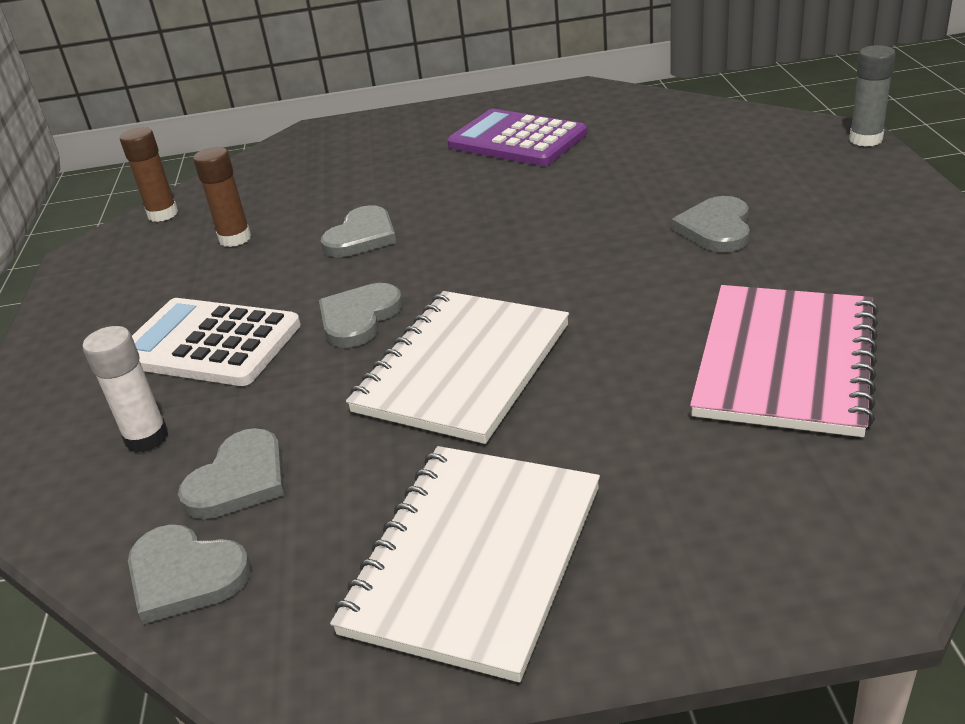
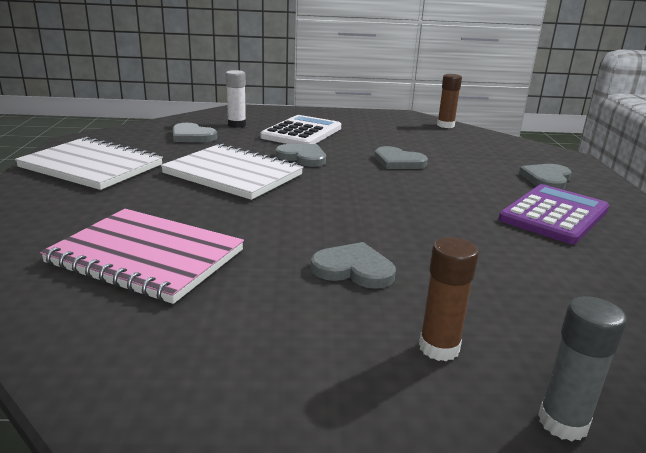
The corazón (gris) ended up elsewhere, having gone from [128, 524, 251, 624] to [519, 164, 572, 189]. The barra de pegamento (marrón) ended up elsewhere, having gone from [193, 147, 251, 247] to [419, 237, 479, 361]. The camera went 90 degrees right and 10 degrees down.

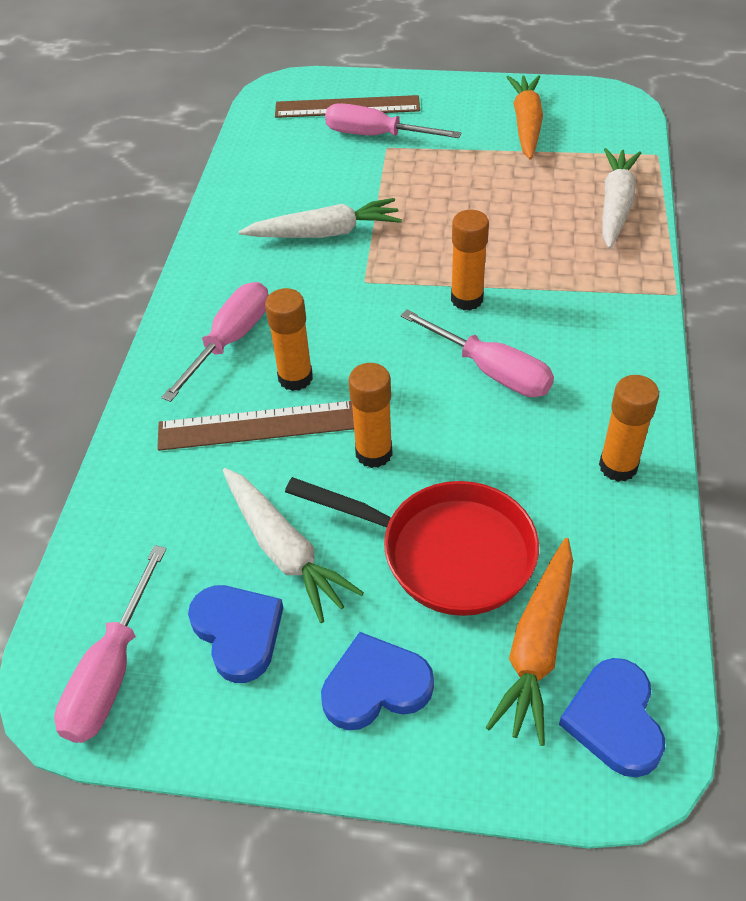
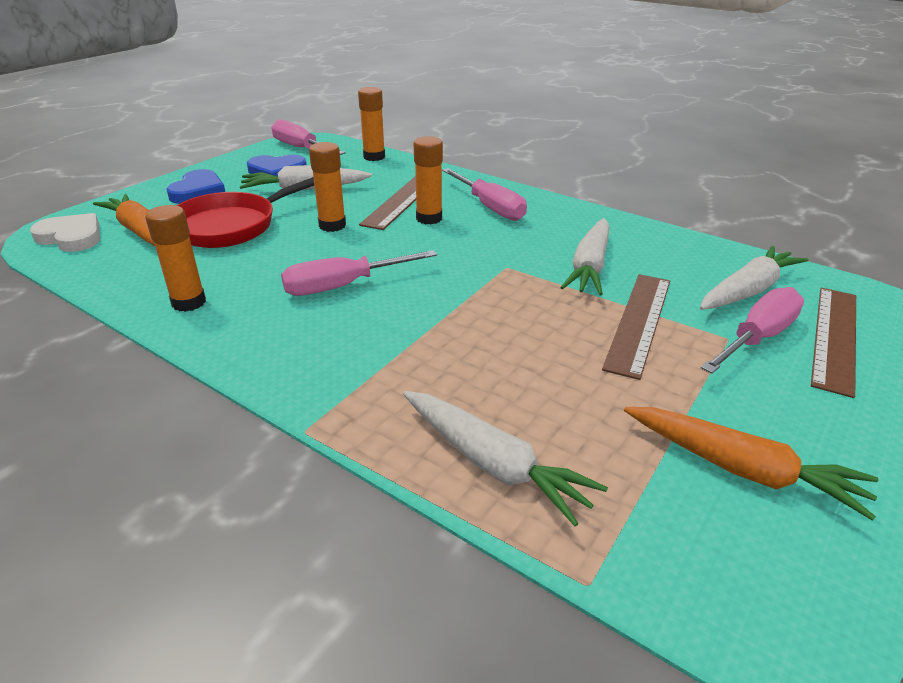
The barra de pegamento (naranja) ended up elsewhere, having gone from [451, 210, 489, 310] to [358, 87, 385, 161]. What was the corazón (azul) at [559, 658, 665, 777] turned into the corazón (blanco) at [30, 213, 100, 252]. The second view gained the regla (marrón) at [602, 274, 670, 380]. The second view gained the zanahoria (blanco) at [700, 246, 809, 310]. The camera went 115 degrees right and 15 degrees down.

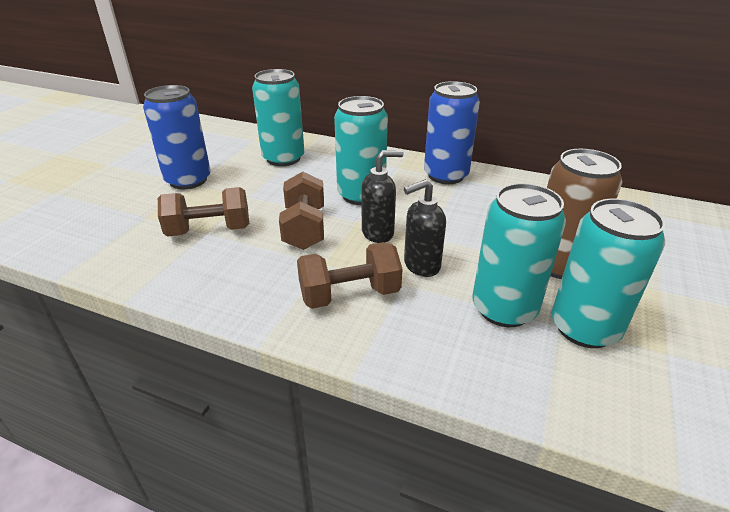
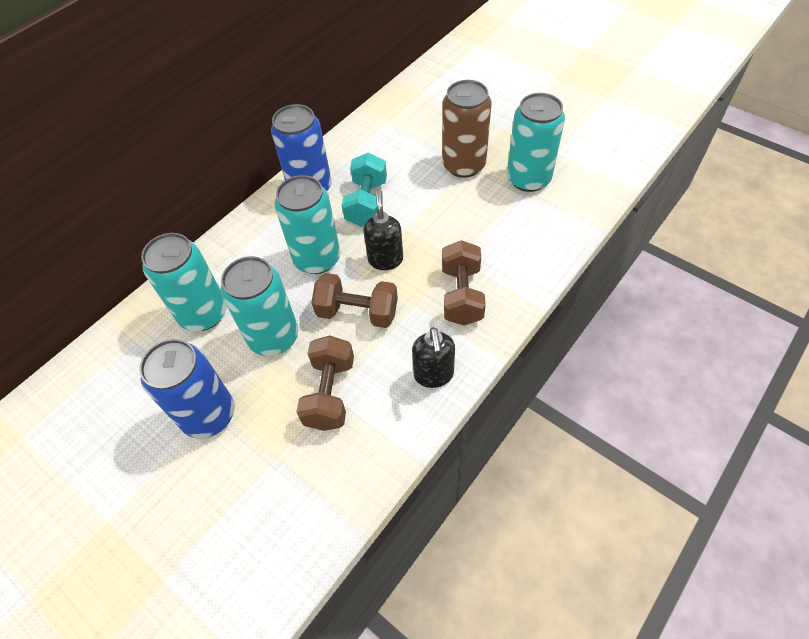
The dispensador de jabón (negro) ended up elsewhere, having gone from [404, 179, 446, 277] to [412, 327, 455, 388]. The lata (turquesa) ended up elsewhere, having gone from [473, 183, 566, 327] to [221, 256, 298, 356]. The second view gained the mancuerna (turquesa) at [342, 153, 387, 227]. The camera went 70 degrees left and 20 degrees up.

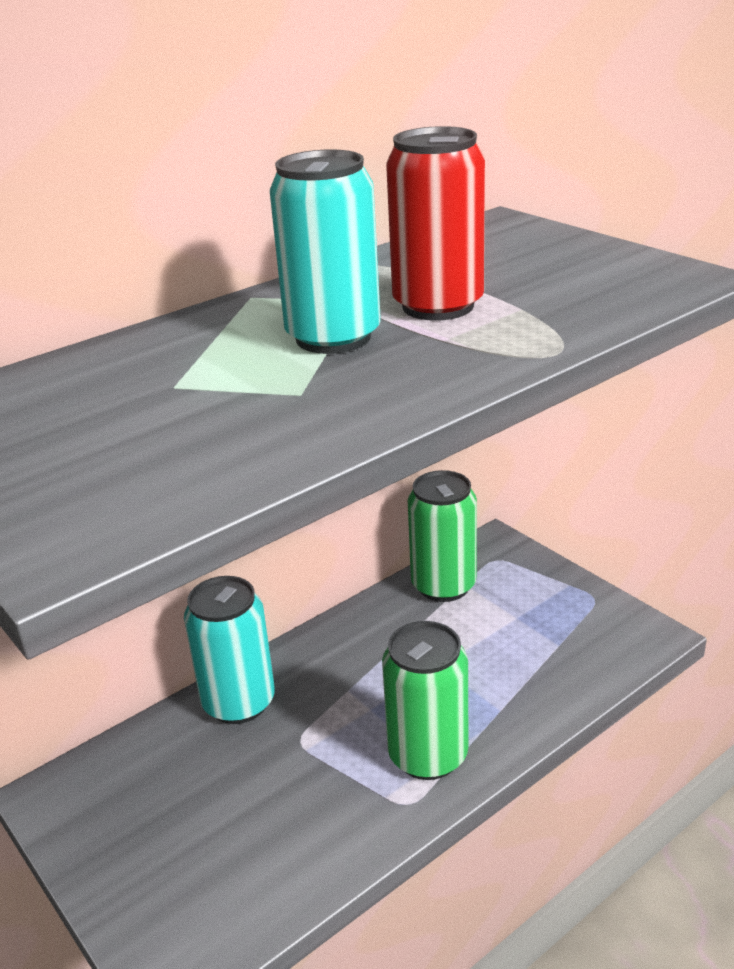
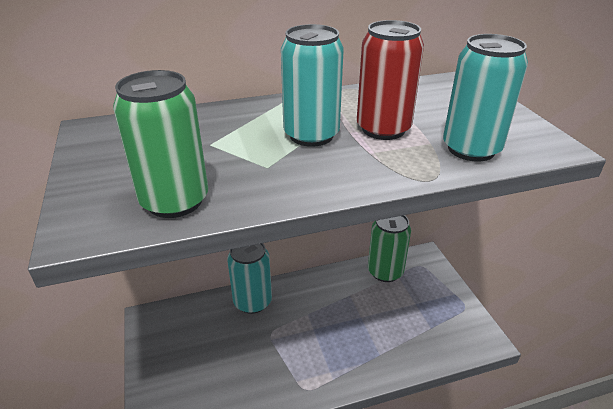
The lata (verde) ended up elsewhere, having gone from [382, 621, 468, 780] to [113, 70, 208, 218]. The second view gained the lata (turquesa) at [443, 34, 528, 162]. The camera went 20 degrees right and 5 degrees up.

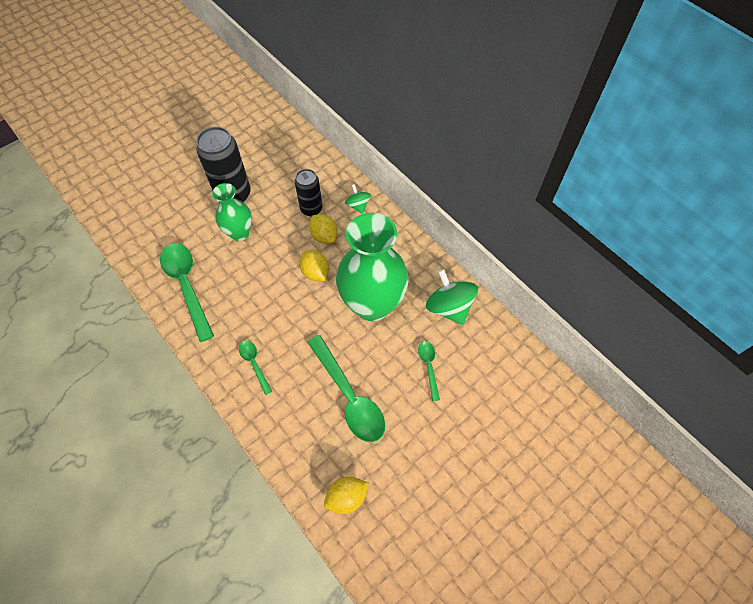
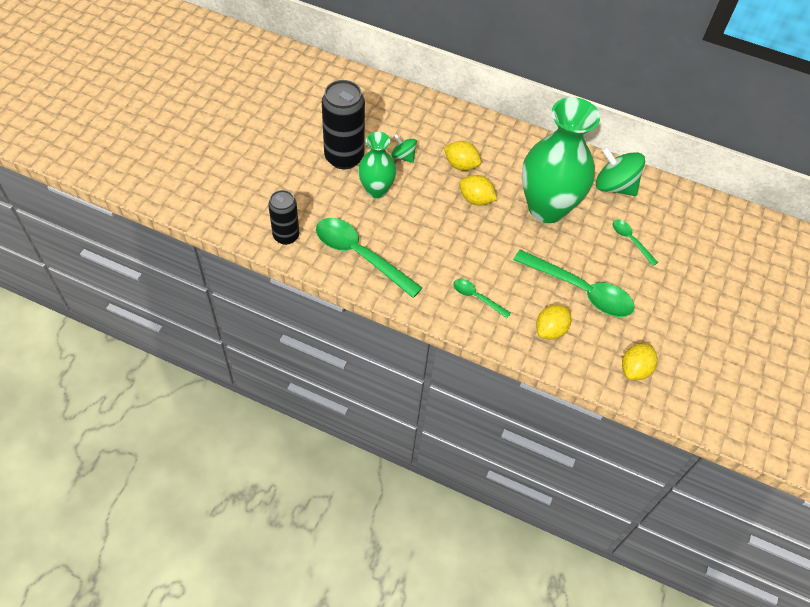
The lata (negro) ended up elsewhere, having gone from [295, 169, 323, 216] to [268, 190, 299, 245]. The peonza (verde) ended up elsewhere, having gone from [345, 184, 371, 214] to [391, 134, 417, 163]. The second view gained the limón (amarillo) at [536, 305, 571, 340]. The camera went 30 degrees left and 5 degrees down.

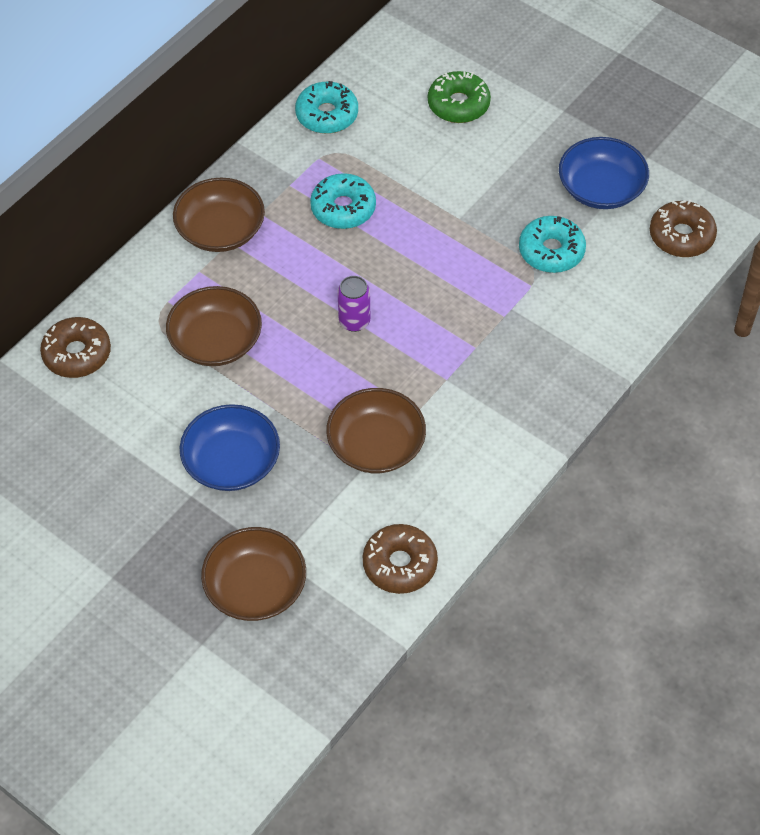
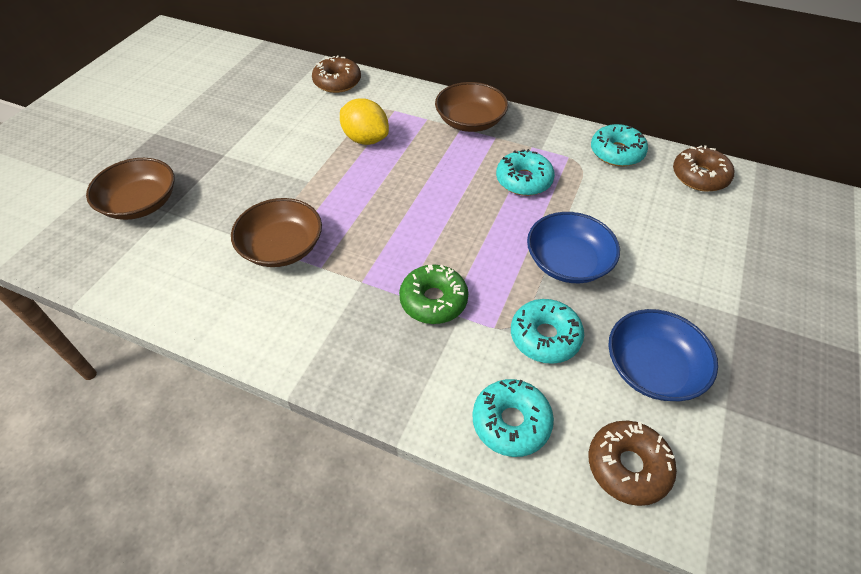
Where the cuenco (marrón) stood at [166, 286, 262, 366], the limón (amarillo) came to stand at [340, 98, 389, 145]. The cuenco (azul) ended up elsewhere, having gone from [180, 404, 280, 491] to [527, 212, 620, 283]. The second view lost the lata (morado) at [337, 276, 370, 332]. The rosquilla (marrón) ended up elsewhere, having gone from [363, 524, 438, 594] to [673, 145, 734, 192]. The rosquilla (verde) ended up elsewhere, having gone from [428, 71, 491, 123] to [399, 265, 468, 324]. The second view gained the rosquilla (turquesa) at [472, 379, 554, 457]. The camera went 75 degrees right and 5 degrees down.

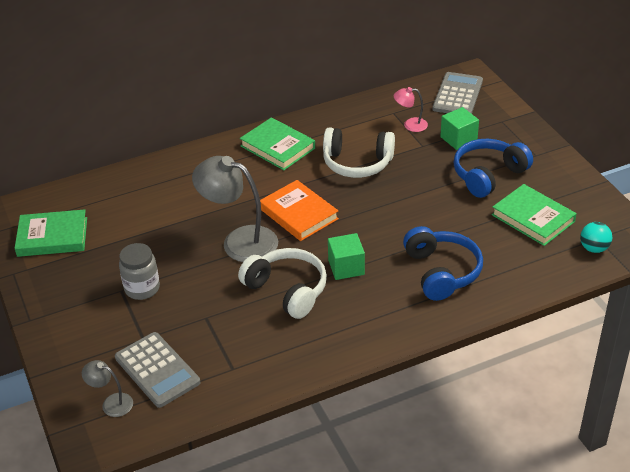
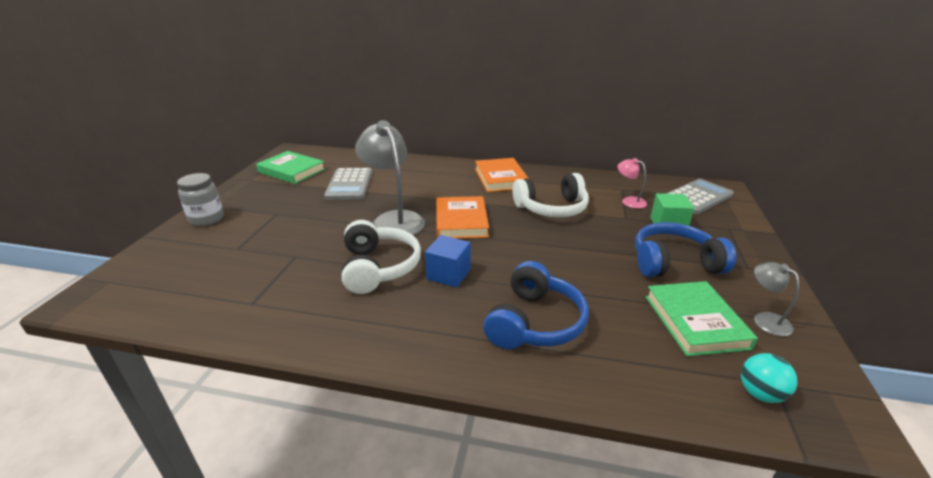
The lámpara (gris) ended up elsewhere, having gone from [82, 360, 133, 417] to [754, 262, 799, 336]. The calculadora (gris) ended up elsewhere, having gone from [115, 332, 200, 408] to [324, 168, 372, 200]. The tarro (gris) ended up elsewhere, having gone from [119, 243, 160, 300] to [177, 173, 224, 226]. What was the libro (verde) at [240, 117, 315, 170] turned into the libro (naranja) at [475, 158, 529, 192]. The auriculares (blanco) at [323, 127, 395, 178] ended up facing another way, 60 degrees counterclockwise from before. What was the cubo (verde) at [328, 233, 365, 280] turned into the cubo (azul) at [425, 235, 471, 288]. The camera went 35 degrees right and 10 degrees down.

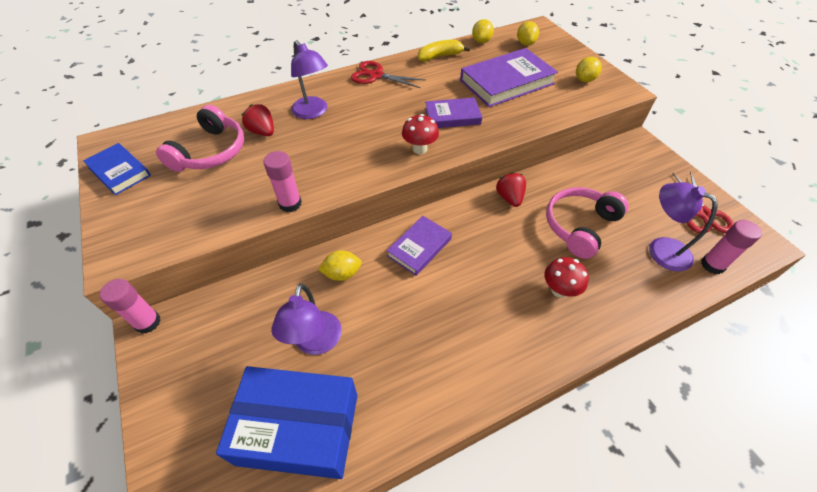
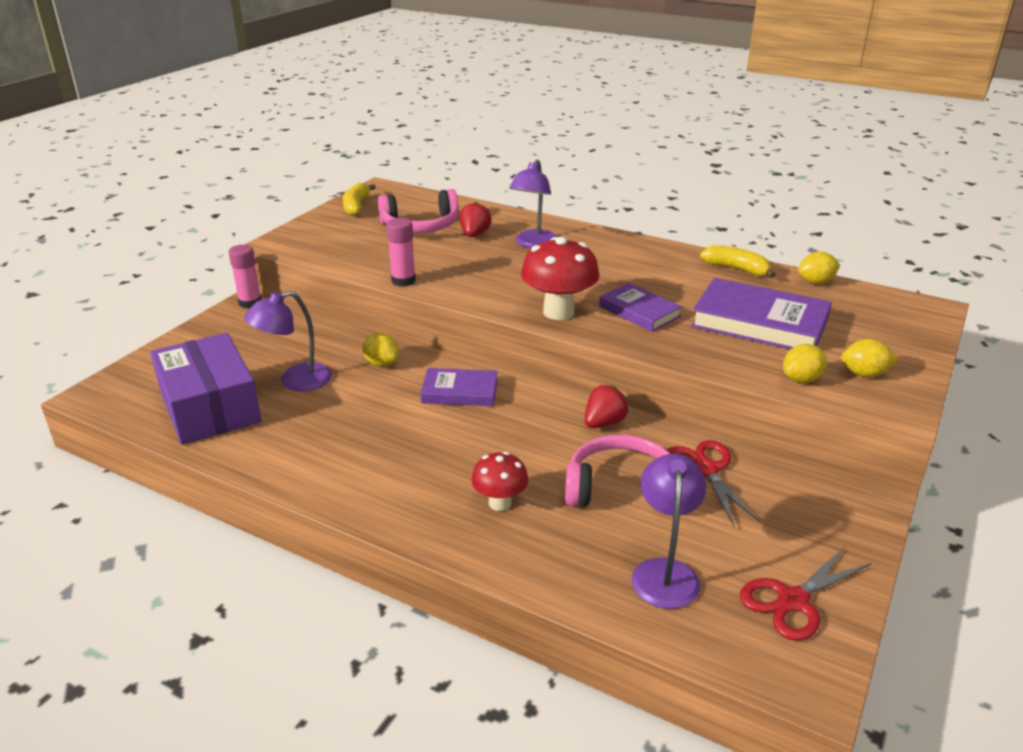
Where the libro (azul) stood at [83, 143, 151, 195], the plátano (amarillo) came to stand at [343, 183, 376, 216]. What was the caja (azul) at [216, 366, 357, 479] turned into the caja (morado) at [150, 333, 262, 445]. The tijeras (rojo) ended up elsewhere, having gone from [351, 61, 425, 88] to [667, 440, 761, 527]. The size of the seta (rojo) at [402, 114, 439, 154] changed by a factor of 1.68. The limón (amarillo) ended up elsewhere, having gone from [517, 21, 539, 46] to [783, 344, 827, 383]. The second view lost the barra de pegamento (rosa) at [701, 220, 762, 274]. The camera went 55 degrees right and 20 degrees down.

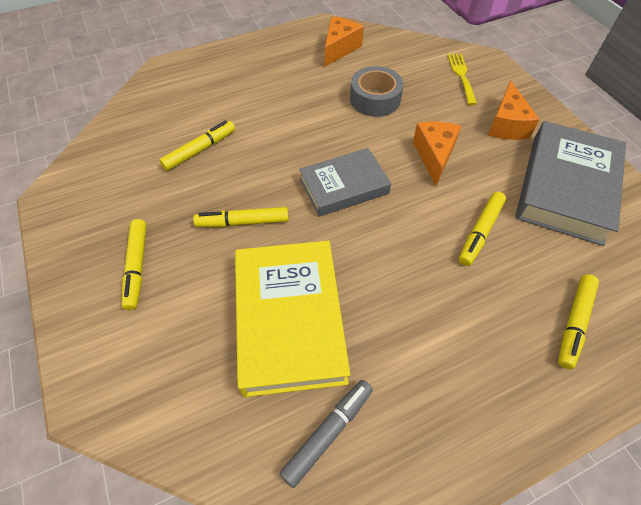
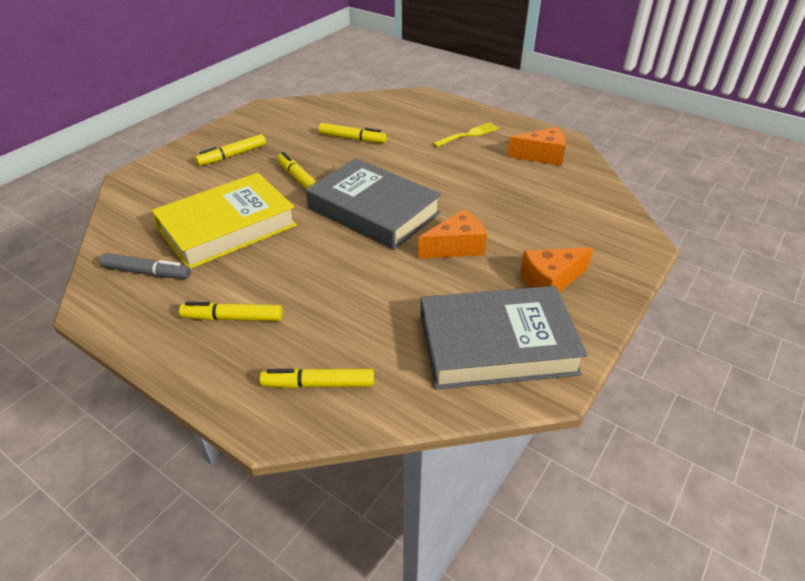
The size of the libro (gris) at [299, 148, 391, 217] changed by a factor of 1.56. The second view lost the cinta adhesiva (gris) at [350, 66, 404, 117]. The tenedor (amarillo) ended up elsewhere, having gone from [448, 54, 477, 105] to [433, 123, 499, 147]. The rotulador (amarillo) ended up elsewhere, having gone from [459, 192, 506, 266] to [179, 302, 283, 321]. The camera went 60 degrees right and 15 degrees down.

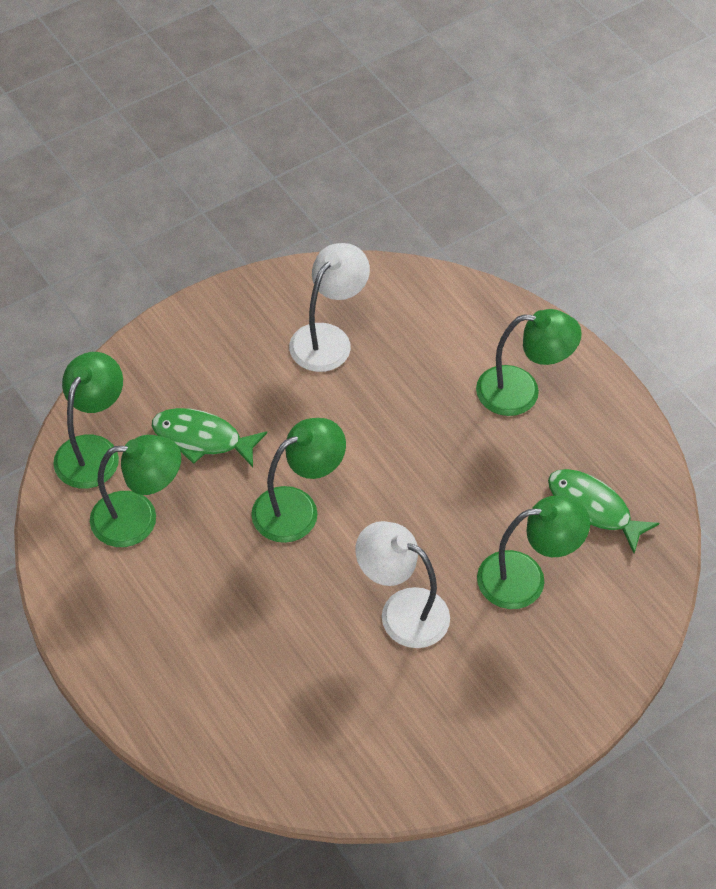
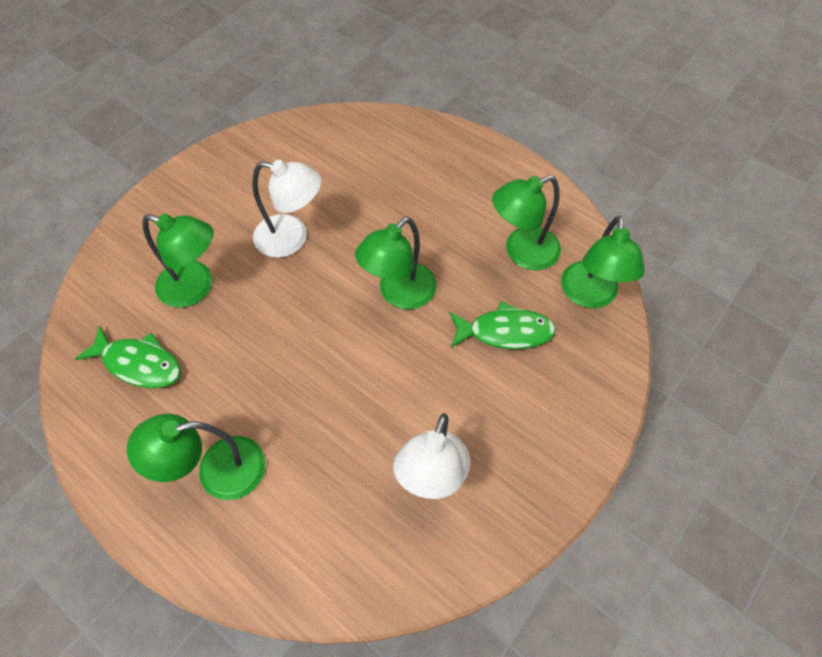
The lámpara (verde) at [477, 495, 590, 609] ended up facing another way, 135 degrees counterclockwise from before. The camera went 165 degrees right and 5 degrees up.

